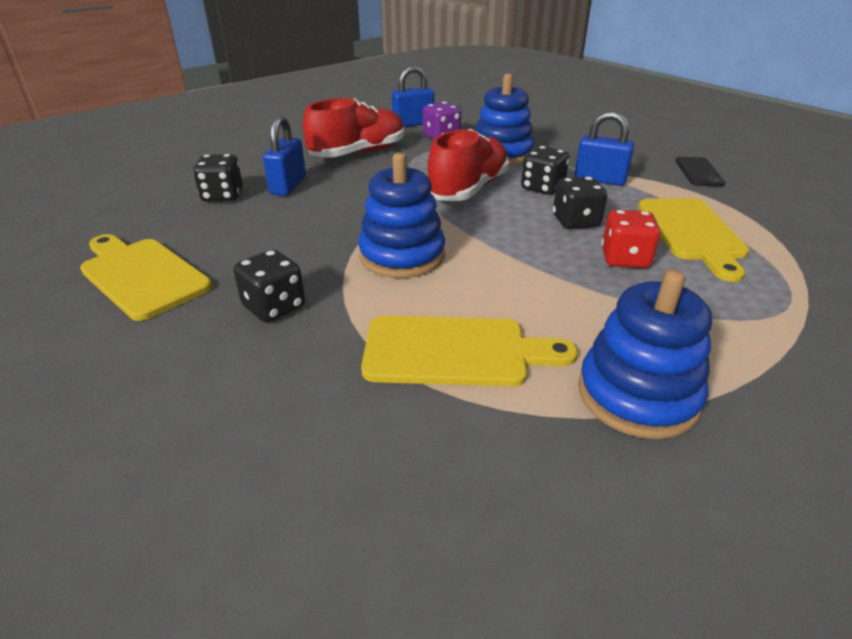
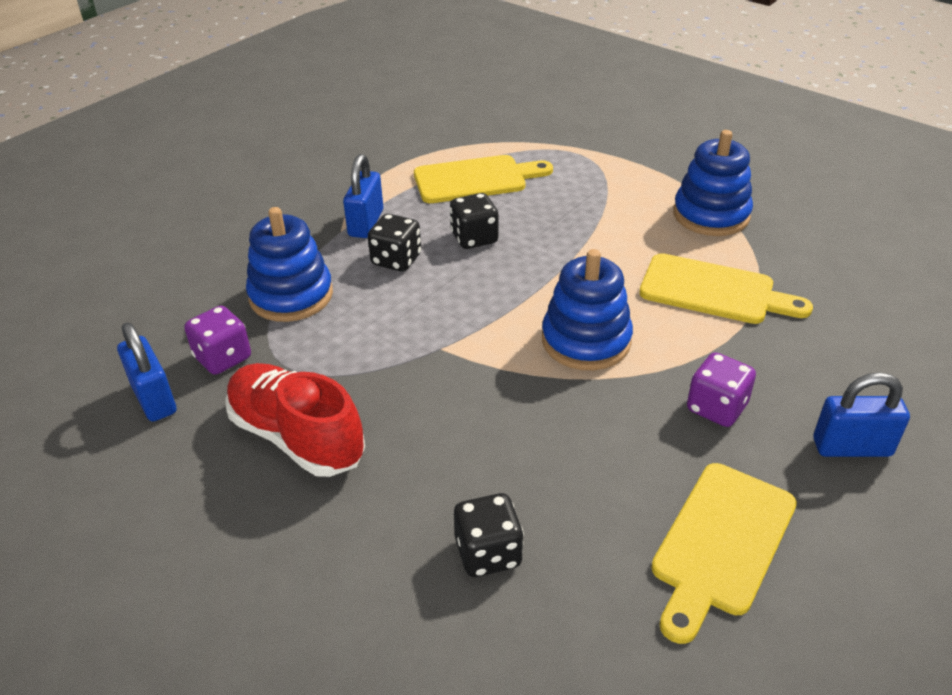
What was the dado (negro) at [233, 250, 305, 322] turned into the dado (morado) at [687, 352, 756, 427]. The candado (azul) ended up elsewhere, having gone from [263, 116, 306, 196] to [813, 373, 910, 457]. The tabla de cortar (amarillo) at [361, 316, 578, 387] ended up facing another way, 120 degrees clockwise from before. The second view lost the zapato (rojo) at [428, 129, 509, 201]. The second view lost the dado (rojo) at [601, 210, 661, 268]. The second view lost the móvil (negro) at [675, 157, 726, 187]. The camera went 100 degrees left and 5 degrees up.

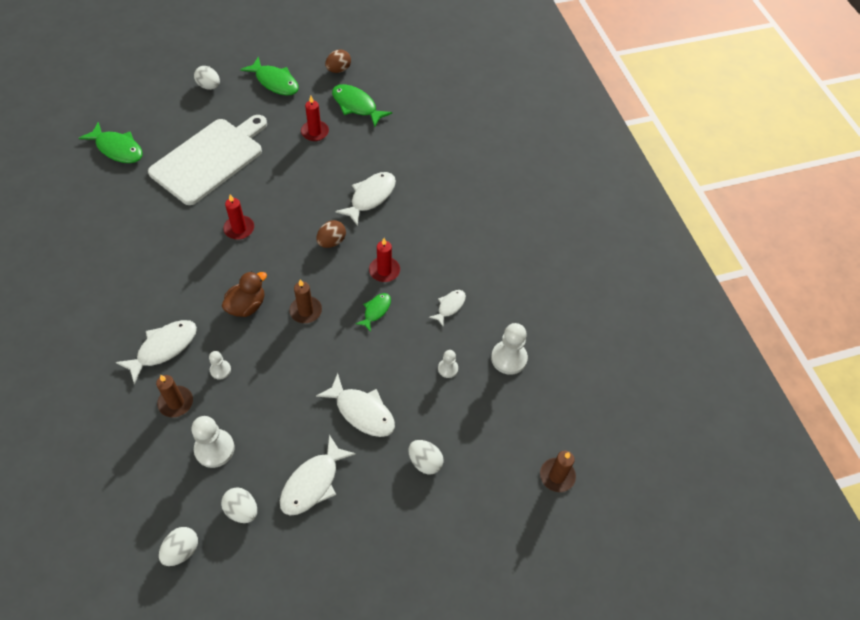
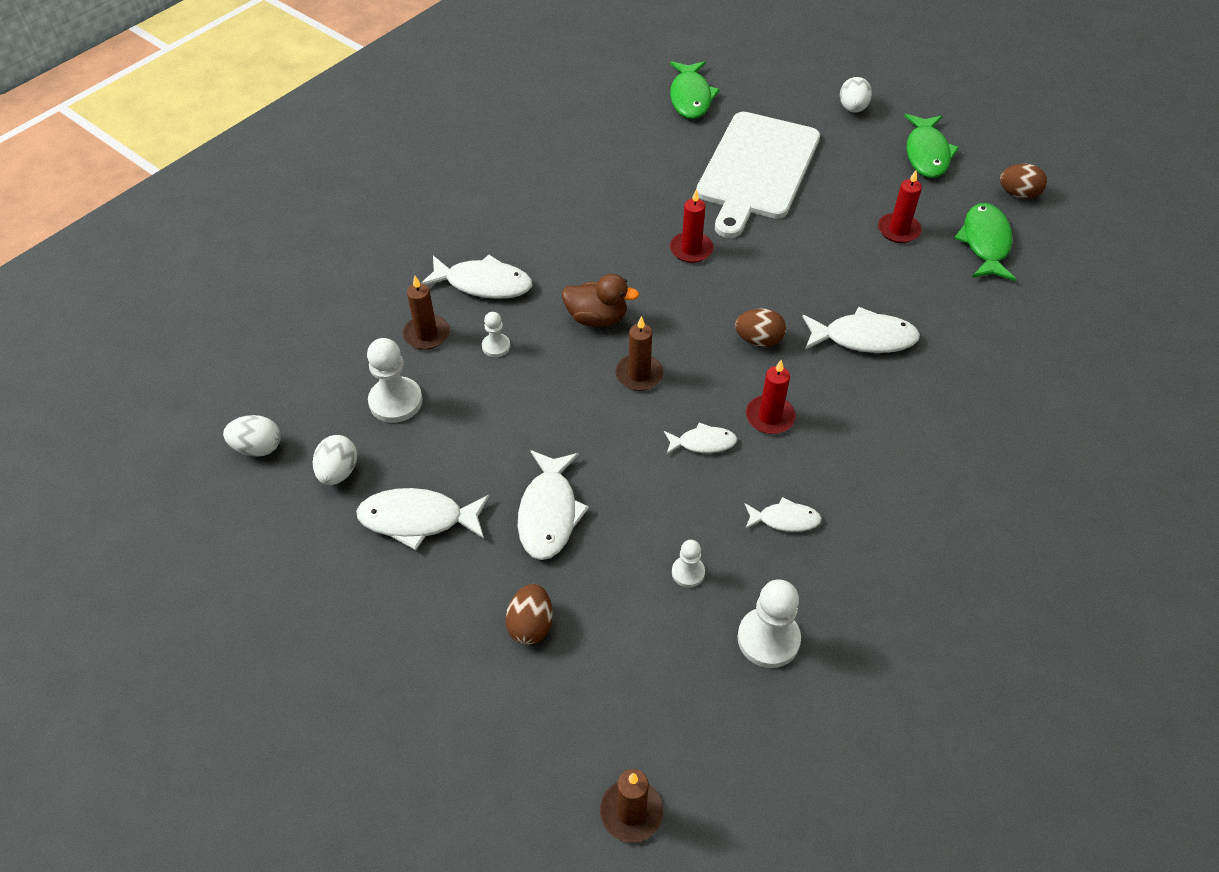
The tabla de cortar (blanco) at [148, 115, 267, 205] ended up facing another way, 105 degrees clockwise from before. What was the pez (verde) at [355, 293, 391, 332] turned into the pez (blanco) at [664, 423, 737, 455]. What was the huevo (blanco) at [408, 440, 444, 475] turned into the huevo (marrón) at [505, 584, 553, 645]. The camera went 60 degrees right and 5 degrees down.

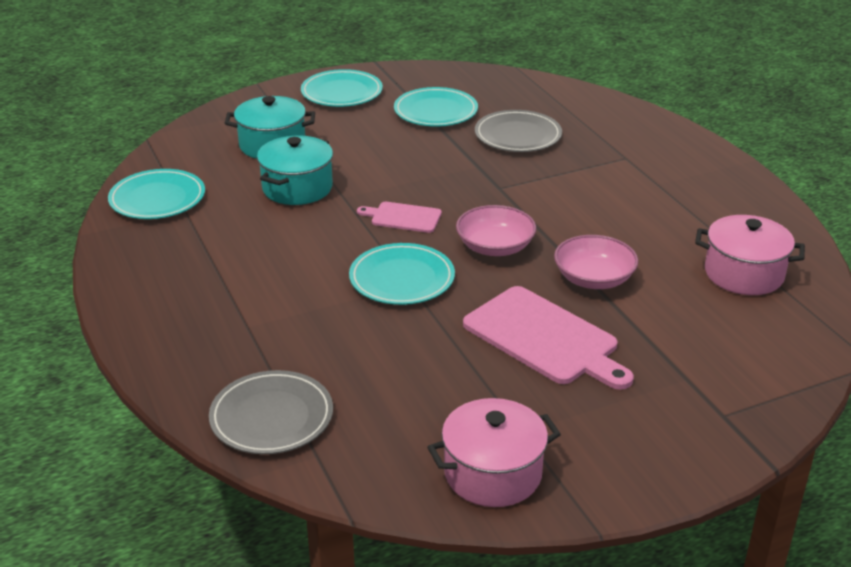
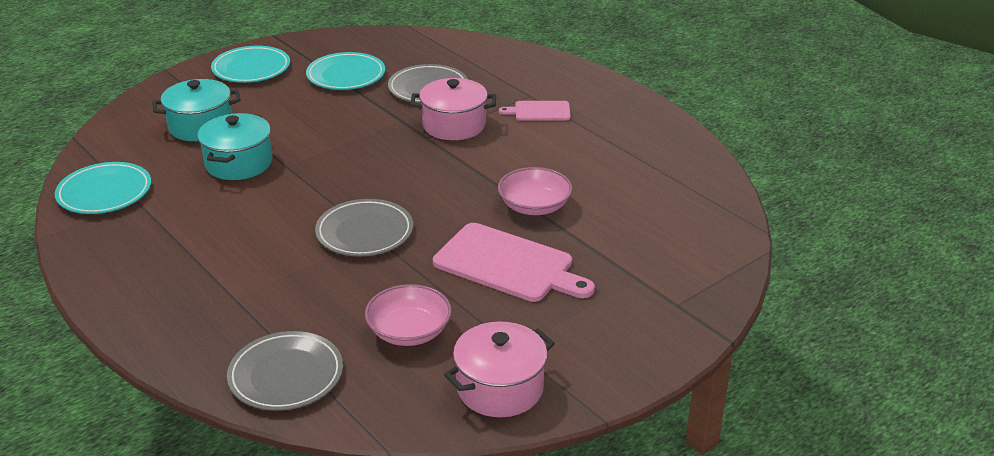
What was the plato (turquesa) at [349, 243, 455, 305] turned into the plato (gris) at [315, 199, 413, 256]. The tabla de cortar (rosa) ended up elsewhere, having gone from [357, 202, 442, 233] to [499, 101, 571, 121]. The cuenco (rosa) ended up elsewhere, having gone from [456, 205, 536, 256] to [365, 284, 452, 346]. The olla (rosa) ended up elsewhere, having gone from [695, 215, 805, 295] to [410, 78, 496, 140]. The camera went 15 degrees left and 0 degrees up.

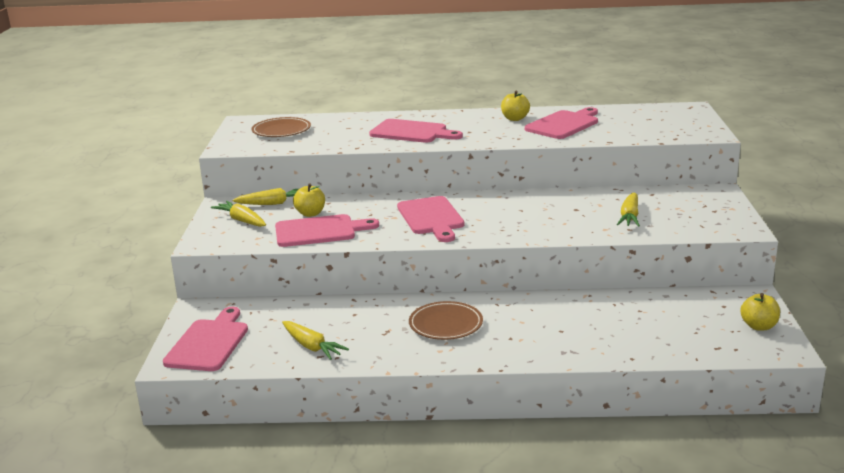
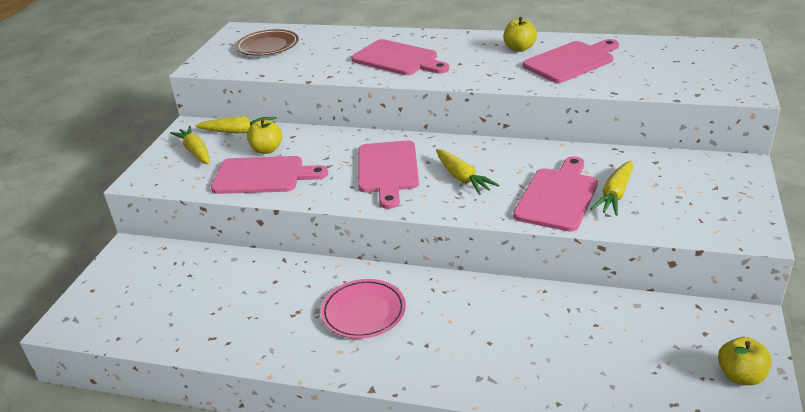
The tabla de cortar (rosa) ended up elsewhere, having gone from [163, 307, 248, 371] to [513, 156, 598, 232]. The zanahoria (amarillo) ended up elsewhere, having gone from [282, 321, 349, 360] to [436, 149, 499, 195]. What was the plato (marrón) at [409, 301, 483, 340] turned into the plato (rosa) at [321, 279, 406, 339]. The camera went 15 degrees right and 10 degrees up.

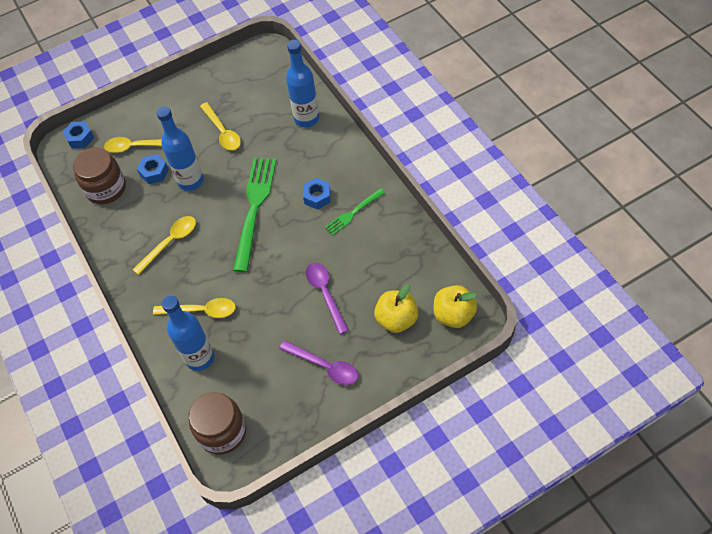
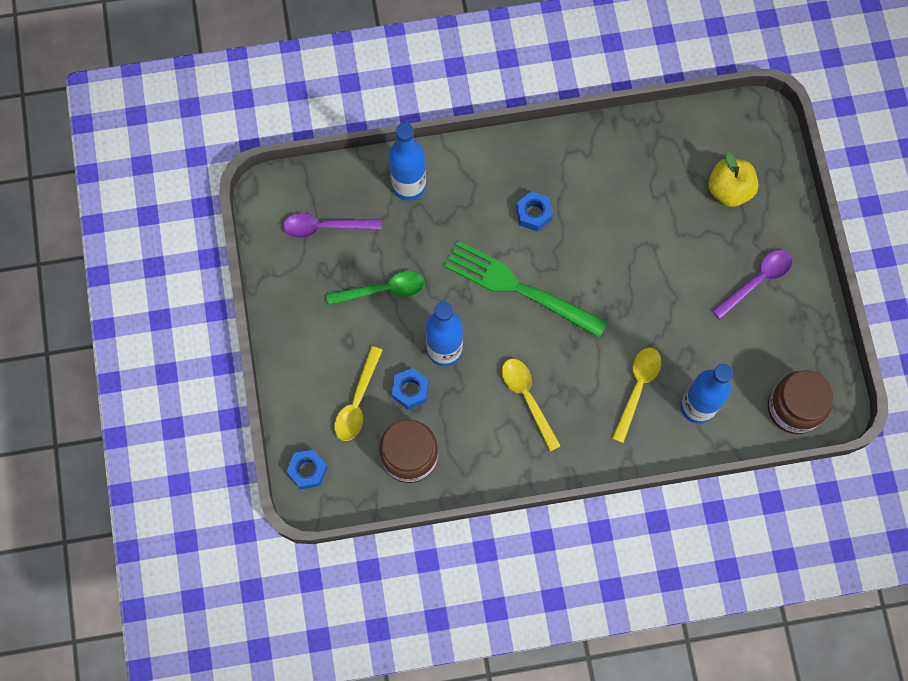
What was the cuchara (amarillo) at [200, 102, 241, 150] turned into the cuchara (verde) at [326, 271, 425, 305]. The cuchara (morado) ended up elsewhere, having gone from [306, 263, 349, 334] to [283, 213, 382, 238]. The second view lost the tenedor (verde) at [325, 188, 385, 235]. The second view lost the manzana (amarillo) at [433, 285, 477, 328]. The camera went 75 degrees left and 15 degrees up.

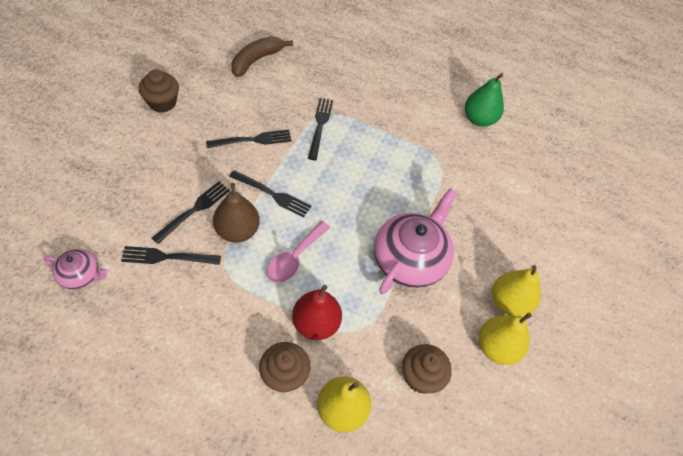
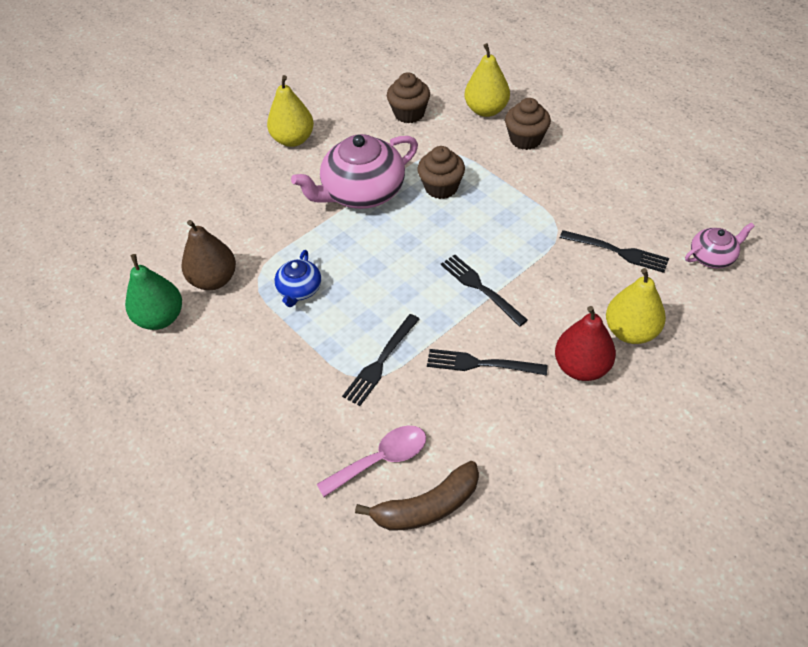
The tetera (rosa) at [44, 249, 108, 289] ended up facing another way, 120 degrees clockwise from before. The magdalena (marrón) ended up elsewhere, having gone from [139, 69, 179, 113] to [417, 146, 465, 199]. The second view lost the tenedor (negro) at [152, 182, 230, 244]. The pera (marrón) ended up elsewhere, having gone from [213, 183, 260, 243] to [182, 220, 236, 290]. The cuchara (rosa) ended up elsewhere, having gone from [267, 221, 330, 283] to [317, 426, 426, 497]. The pera (rojo) ended up elsewhere, having gone from [292, 285, 342, 340] to [555, 306, 616, 381]. The pera (amarillo) ended up elsewhere, having gone from [479, 312, 532, 365] to [606, 268, 666, 344]. The second view gained the tetera (azul) at [274, 250, 321, 307]. The camera went 145 degrees left and 5 degrees down.

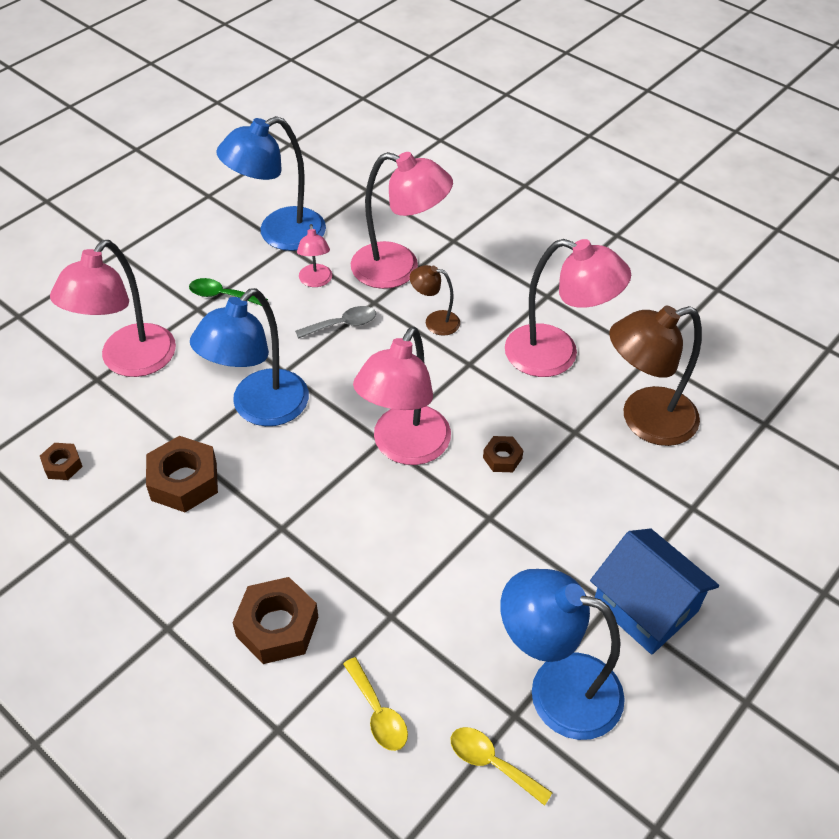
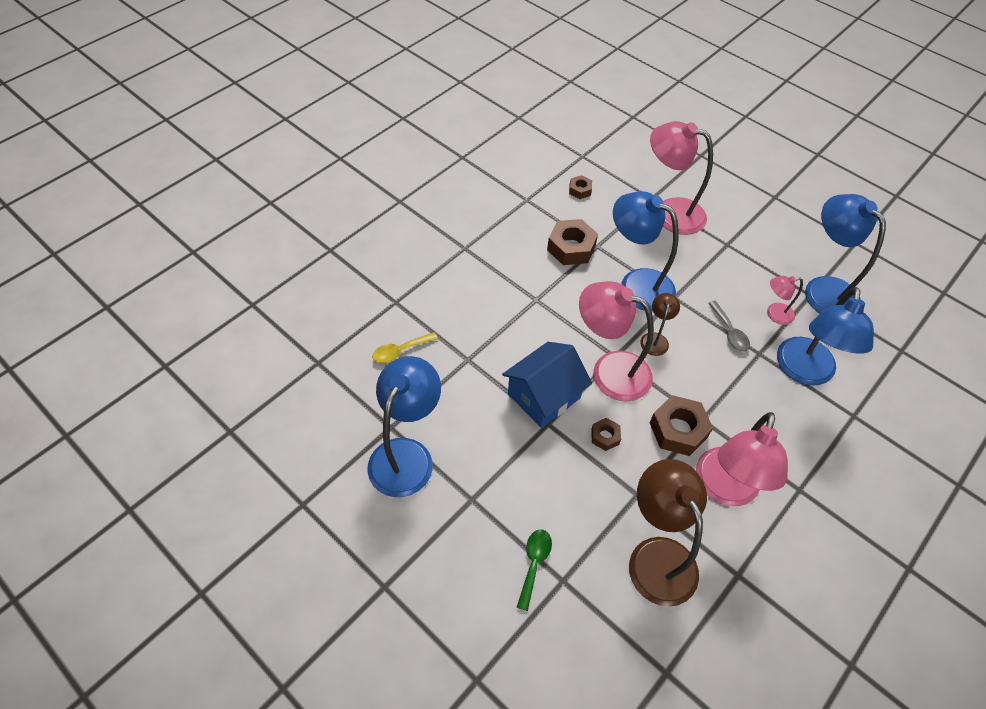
The cuchara (verde) ended up elsewhere, having gone from [189, 278, 268, 306] to [516, 529, 552, 611]. The tuerca (marrón) ended up elsewhere, having gone from [232, 577, 318, 664] to [650, 395, 713, 456]. What was the lámpara (rosa) at [351, 152, 453, 289] turned into the lámpara (azul) at [777, 287, 874, 386]. The lámpara (marrón) ended up elsewhere, having gone from [410, 265, 460, 336] to [640, 293, 680, 356]. The second view lost the cuchara (amarillo) at [451, 727, 553, 806]. The casa (azul) ended up elsewhere, having gone from [590, 528, 719, 655] to [502, 342, 592, 428]. The camera went 90 degrees right and 5 degrees up.

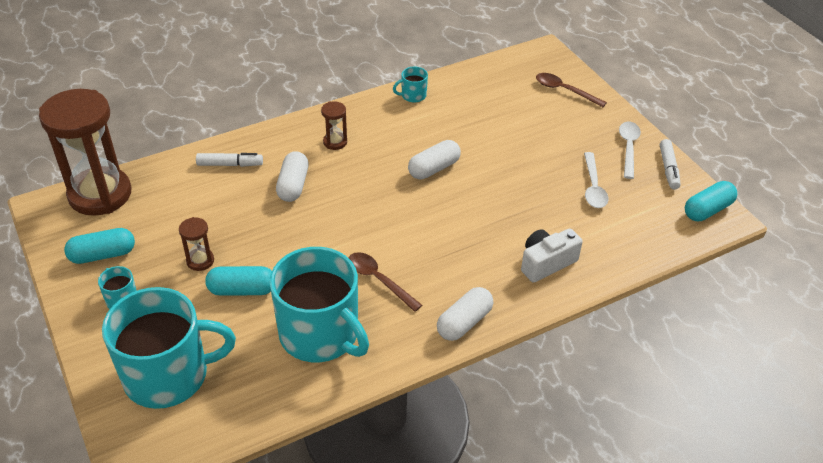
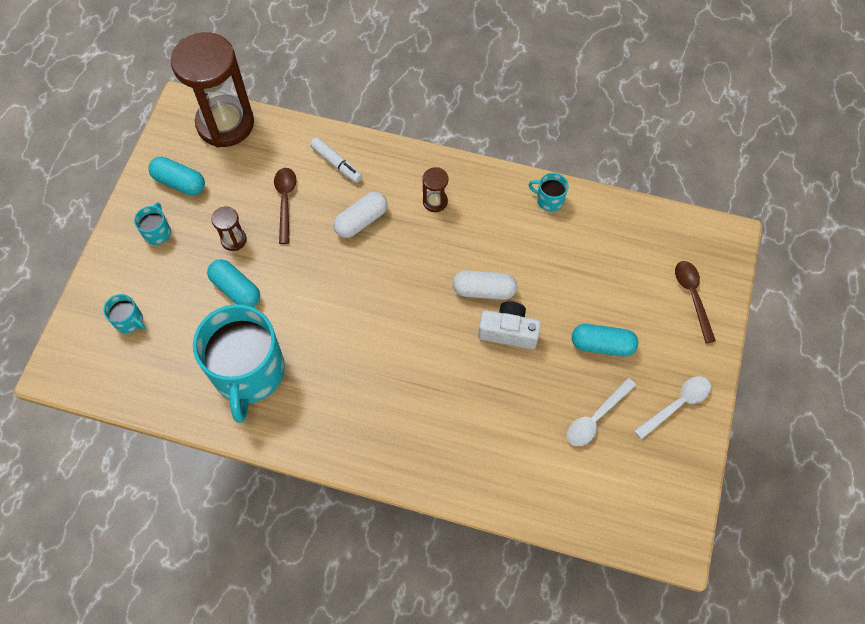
The size of the taza (turquesa) at [102, 287, 236, 409] changed by a factor of 0.41. The cuchara (marrón) ended up elsewhere, having gone from [348, 252, 422, 312] to [274, 168, 297, 244]. The second view lost the cápsula (blanco) at [437, 287, 493, 341]. The cámara (blanco) ended up elsewhere, having gone from [521, 228, 583, 283] to [478, 301, 541, 349]. The second view lost the rotulador (blanco) at [660, 139, 681, 190]. The cápsula (turquesa) ended up elsewhere, having gone from [685, 181, 737, 221] to [572, 324, 638, 356]. The camera went 45 degrees right and 20 degrees up.

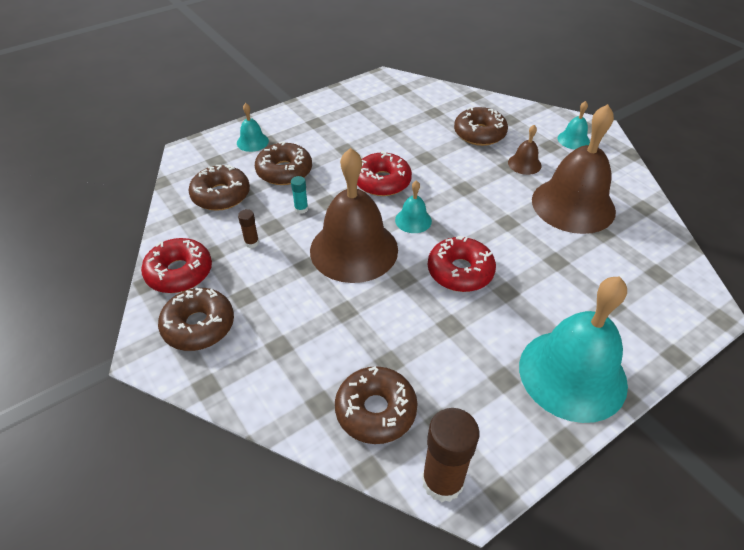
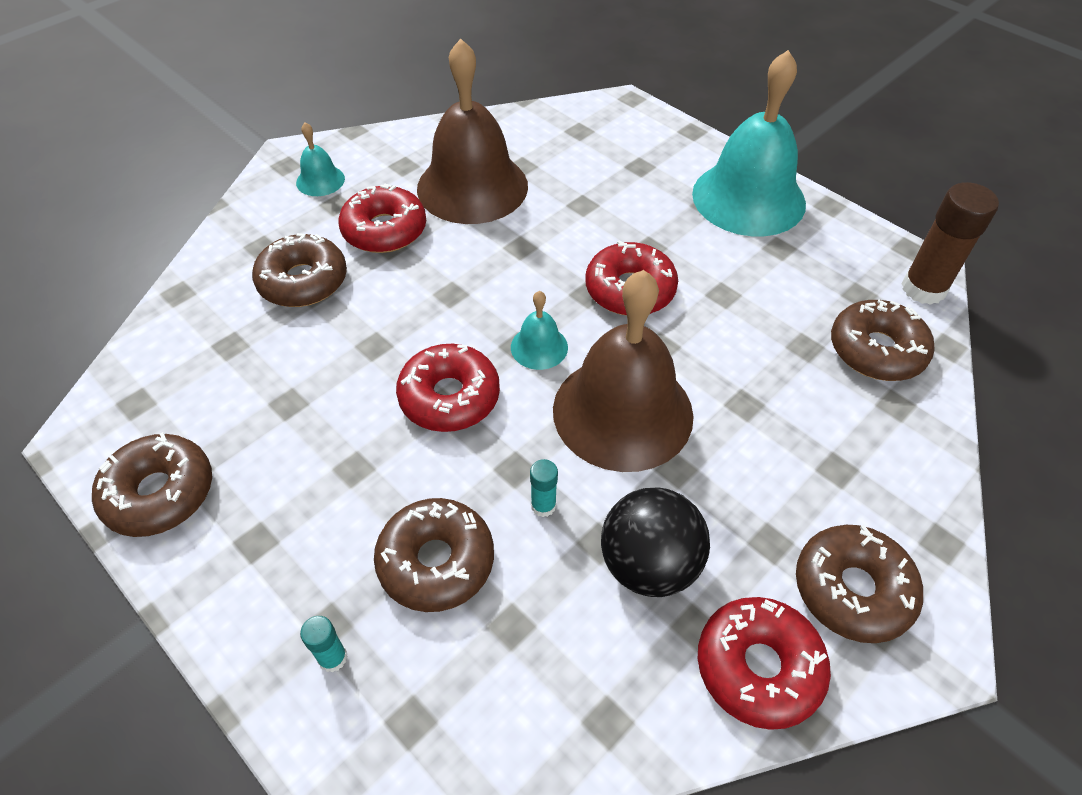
The rosquilla (marrón) ended up elsewhere, having gone from [189, 165, 250, 211] to [92, 432, 212, 537]. Where the campana (turquesa) stood at [237, 103, 269, 152], the barra de pegamento (turquesa) came to stand at [300, 616, 348, 672]. Where the barra de pegamento (marrón) stood at [238, 209, 259, 248], the pelota (negro) came to stand at [601, 487, 710, 597]. Where the campana (marrón) stood at [508, 125, 542, 175], the rosquilla (rojo) came to stand at [338, 184, 426, 253]. The camera went 100 degrees left and 5 degrees up.

